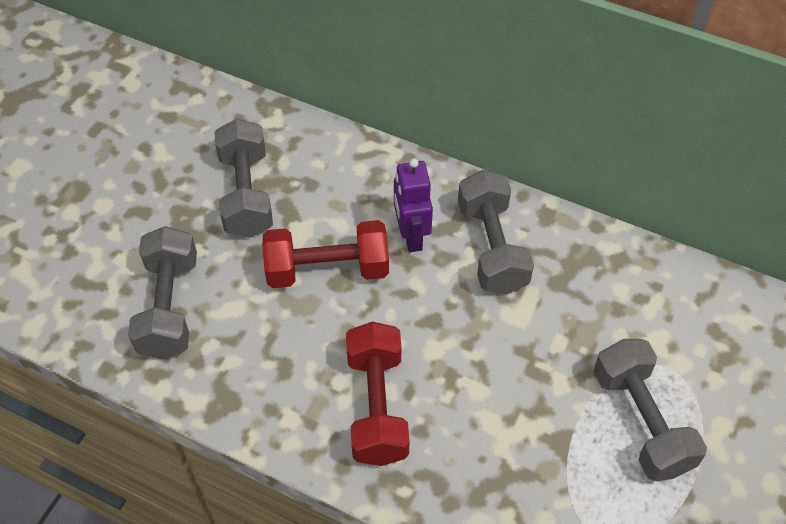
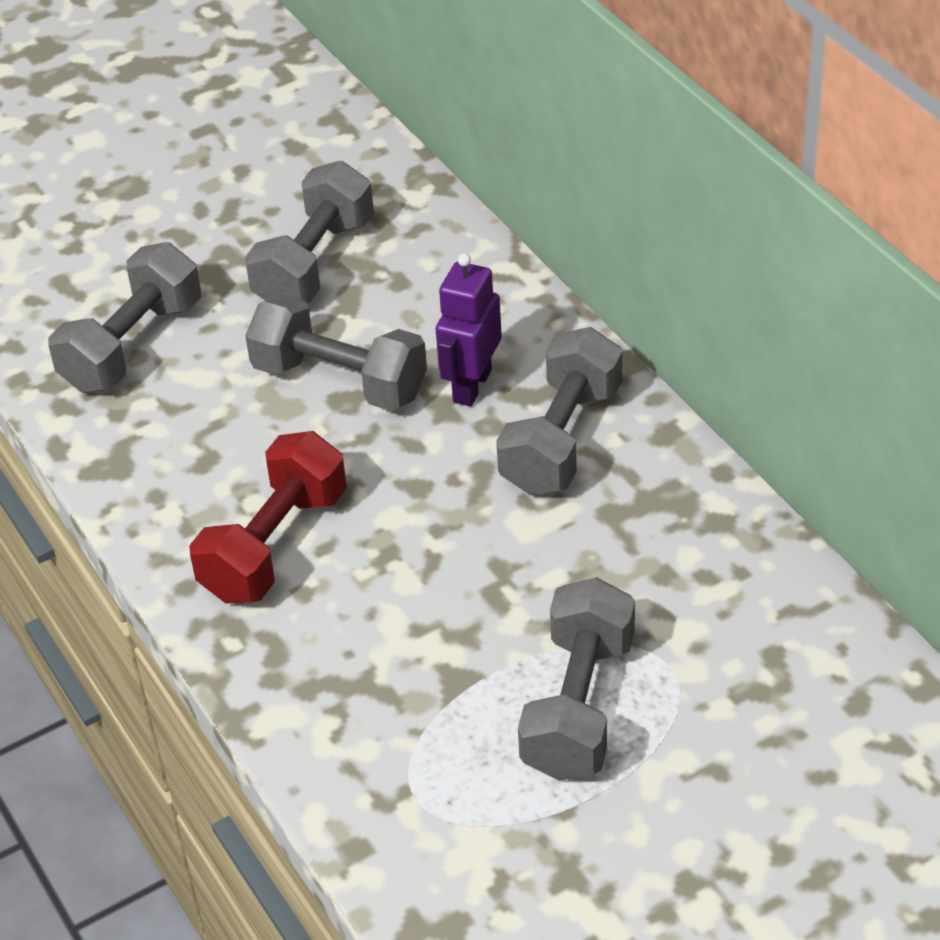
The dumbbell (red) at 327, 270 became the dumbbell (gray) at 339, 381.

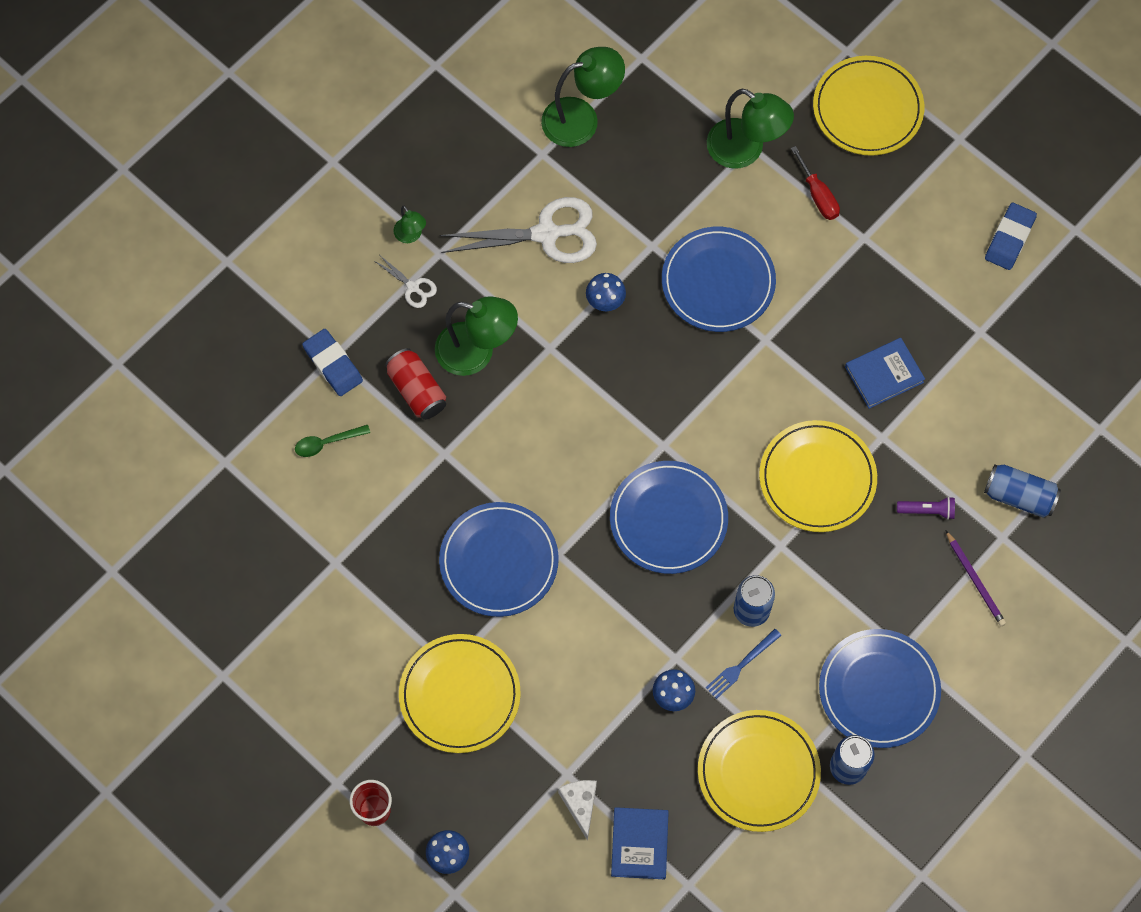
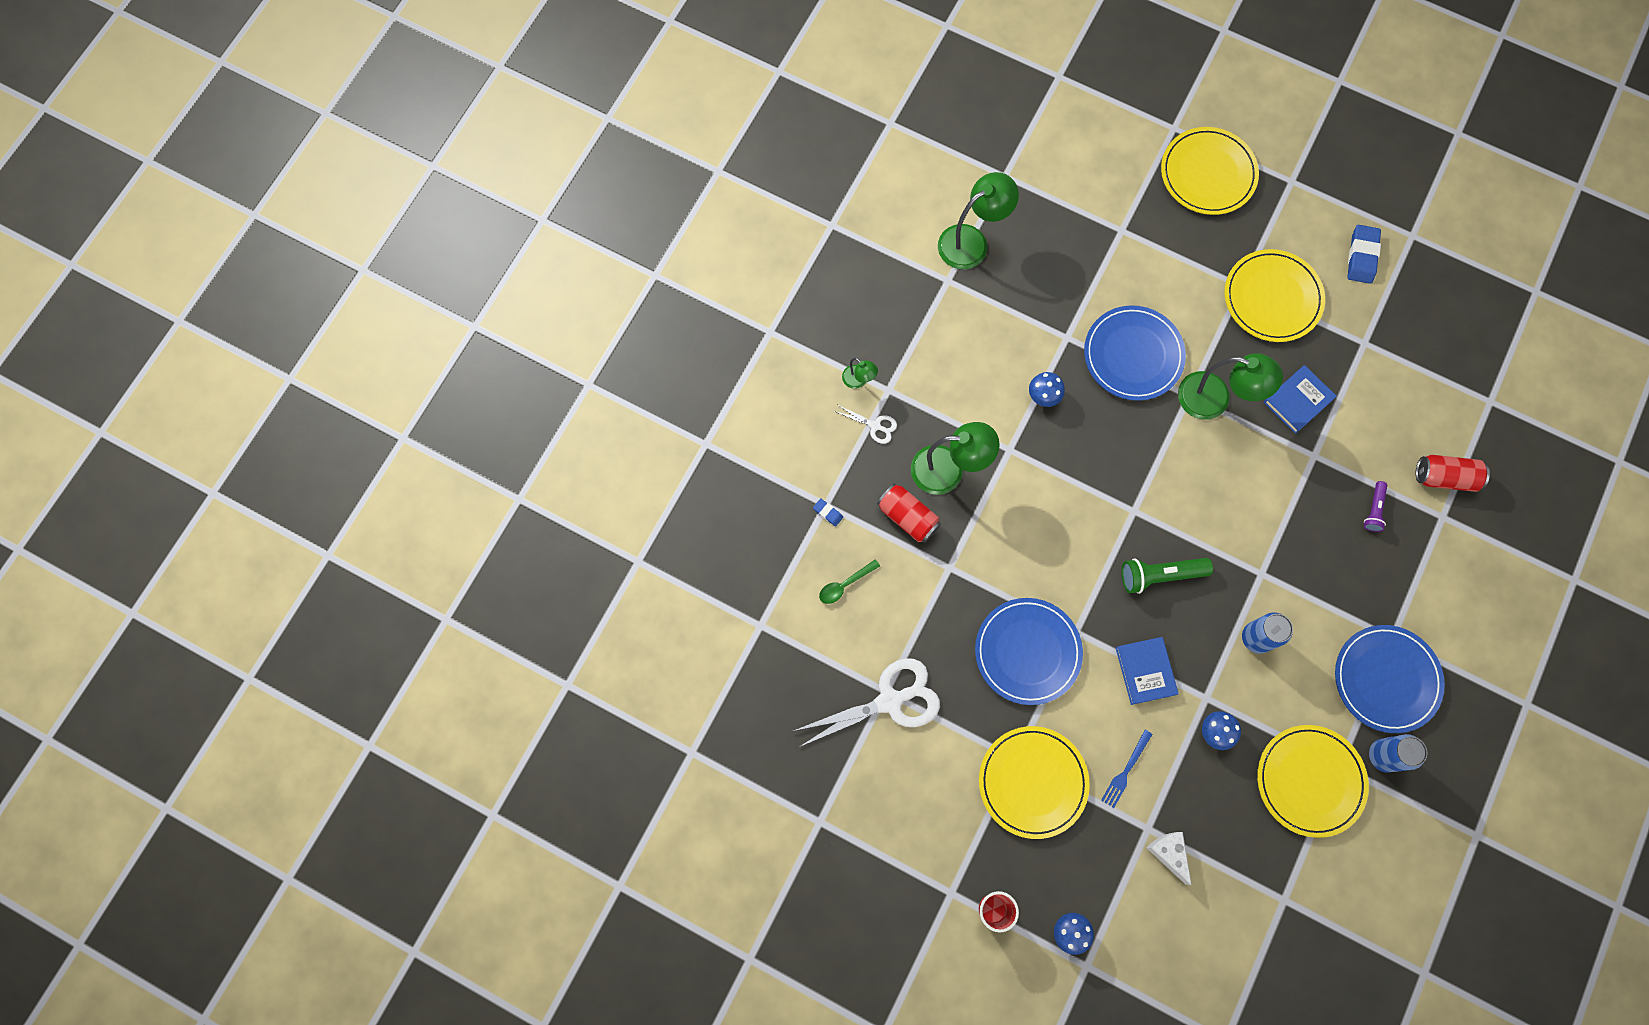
The pencil eraser (blue) at 333, 364 changed to 0.50 times the size.
The scissors (white) moved from 546, 234 to 889, 701.
The dinner plate (blue) at 668, 519 was replaced by the torch (emerald) at 1160, 575.
The book (blue) moved from 639, 844 to 1145, 671.
The dinner fork (blue) moved from 741, 665 to 1126, 770.
The desk lamp (emerald) moved from 745, 150 to 1214, 399.
The dinner plate (golden) moved from 817, 478 to 1272, 298.
The flat screwdriver (red) at 818, 195 disappeared.
The torch (royal purple) at 927, 510 turned 120 degrees clockwise.
The lead pencil (royal purple) at 975, 580 disappeared.
The tin (blue) at 1019, 496 became the tin (red) at 1444, 477.

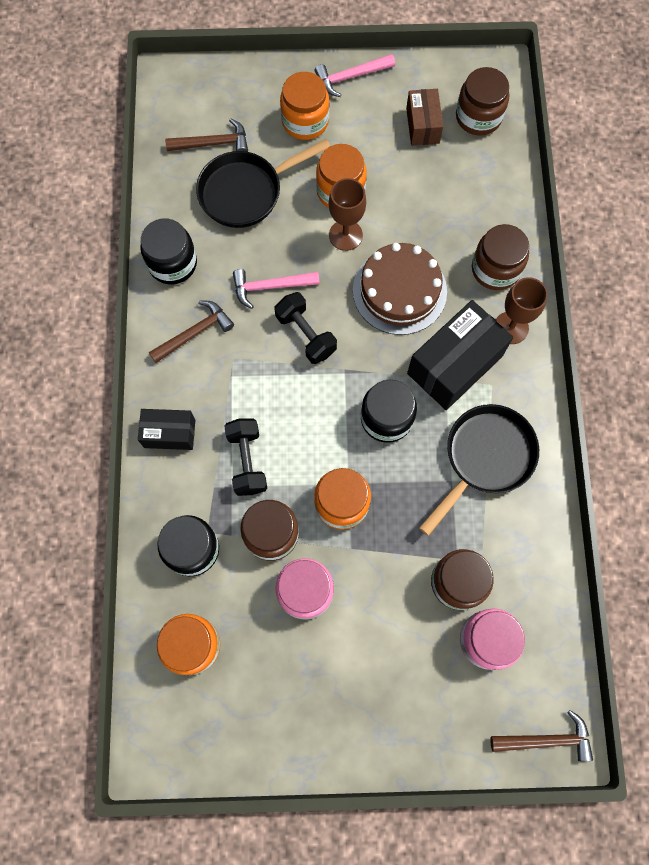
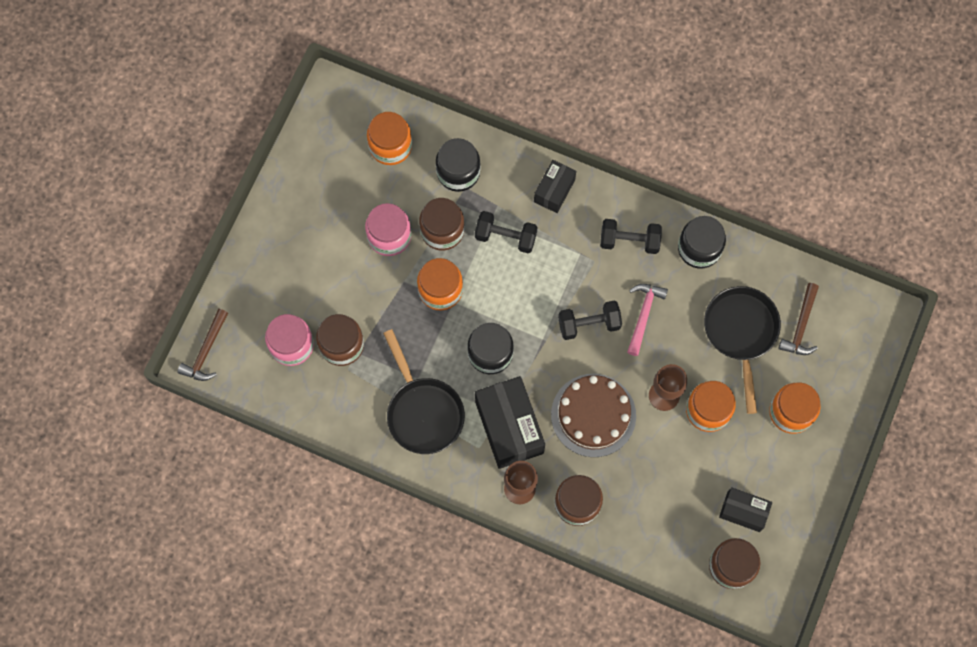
The hammer (russet) at 194, 333 was replaced by the dumbbell (black) at 629, 241.
The hammer (rosy) at 351, 77 disappeared.
The box (russet) at 422, 125 became the box (black) at 743, 511.

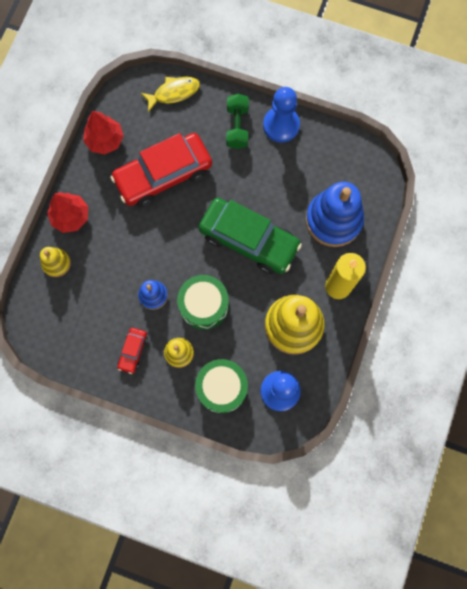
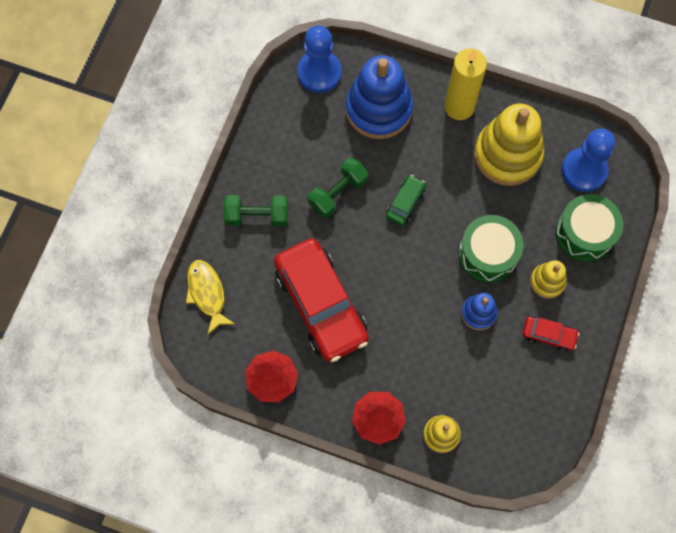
The toy car (emerald) at 249, 240 changed to 0.44 times the size.
The game pawn (blue) moved from 281, 125 to 319, 72.
The dumbbell (emerald) at 338, 193 appeared.

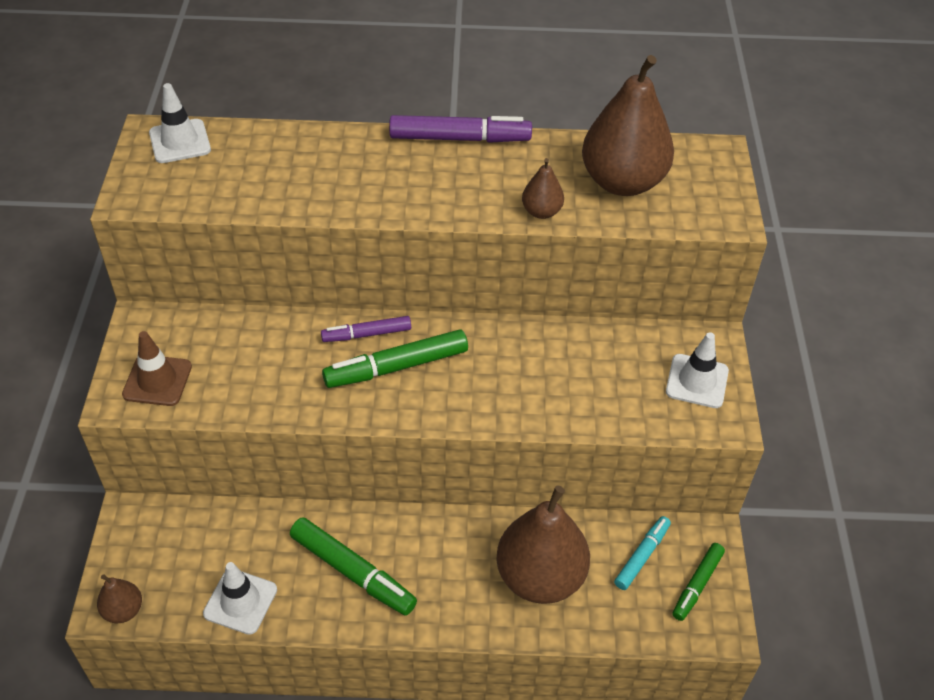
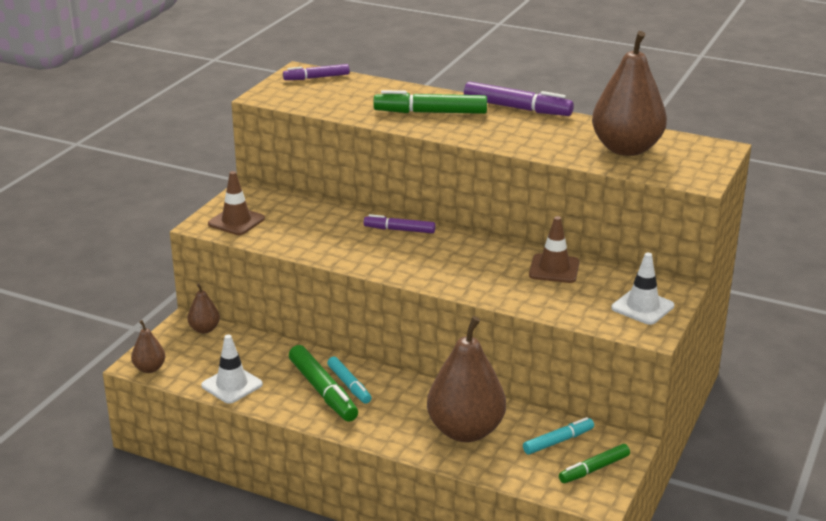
The traffic cone (white) at 180, 141 was replaced by the marker (royal purple) at 316, 78.
The marker (emerald) moved from 396, 367 to 430, 112.
The toy pear (russet) moved from 541, 212 to 204, 329.
The marker (teal) at 349, 385 appeared.
The traffic cone (russet) at 554, 269 appeared.

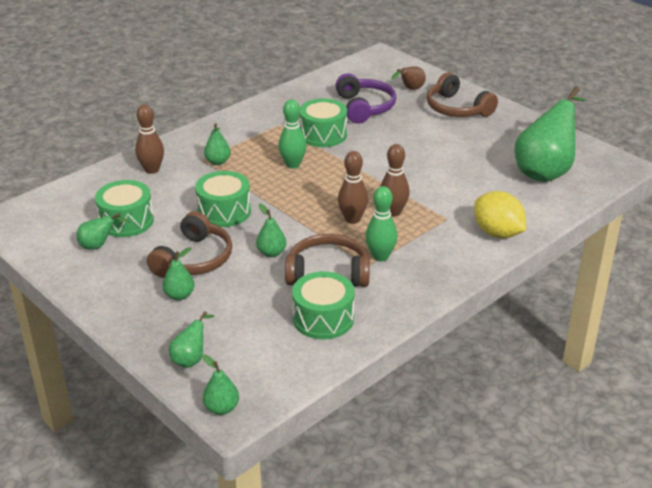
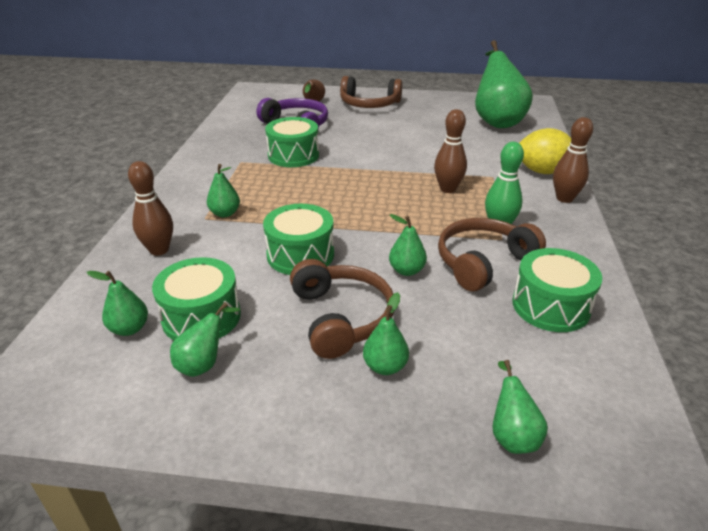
The toy pear (emerald) moved from 221, 408 to 129, 329.
The skittle (emerald) at 293, 165 disappeared.
The skittle (russet) moved from 352, 219 to 564, 198.

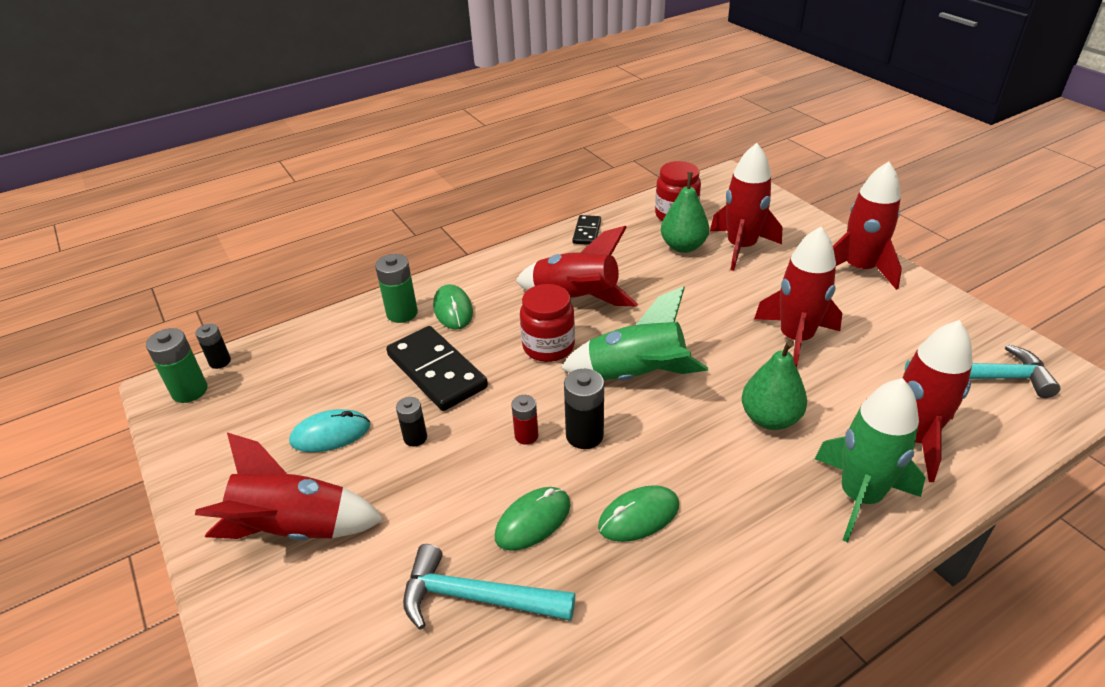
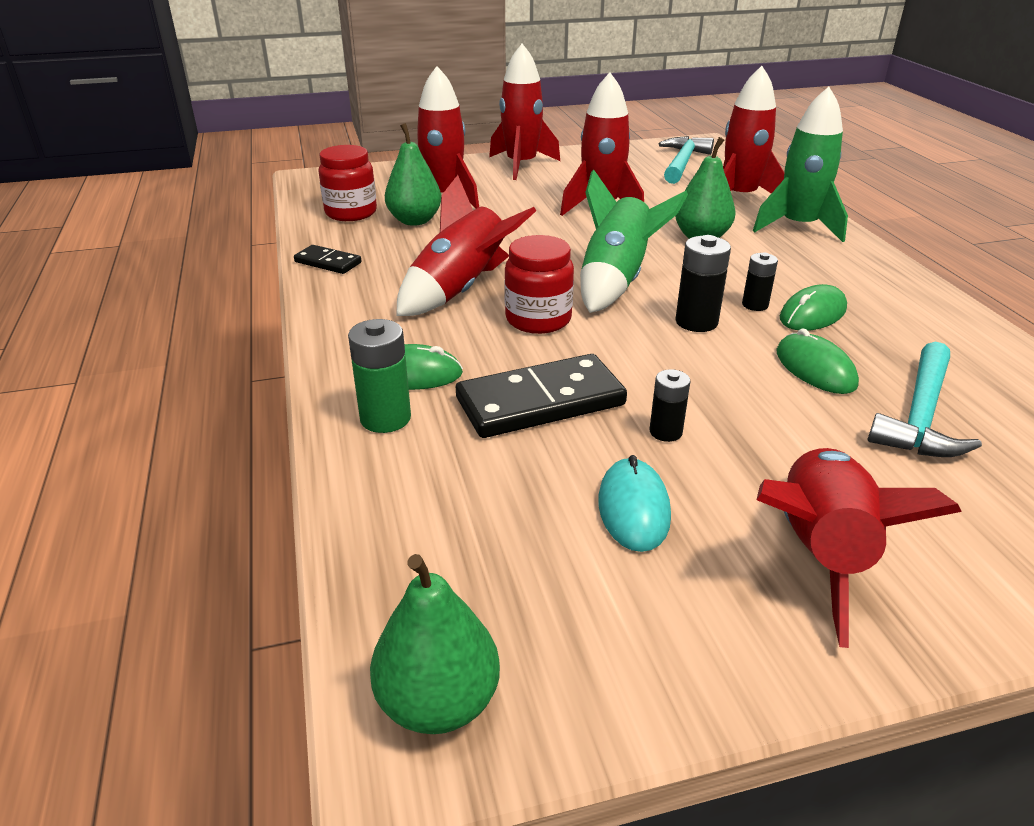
The battery (emerald) at 189, 391 was replaced by the toy pear (emerald) at 438, 702.
The battery (black) moved from 220, 362 to 755, 305.
The battery (red) at 526, 436 disappeared.
The computer mouse (emerald) at 639, 516 turned 60 degrees clockwise.

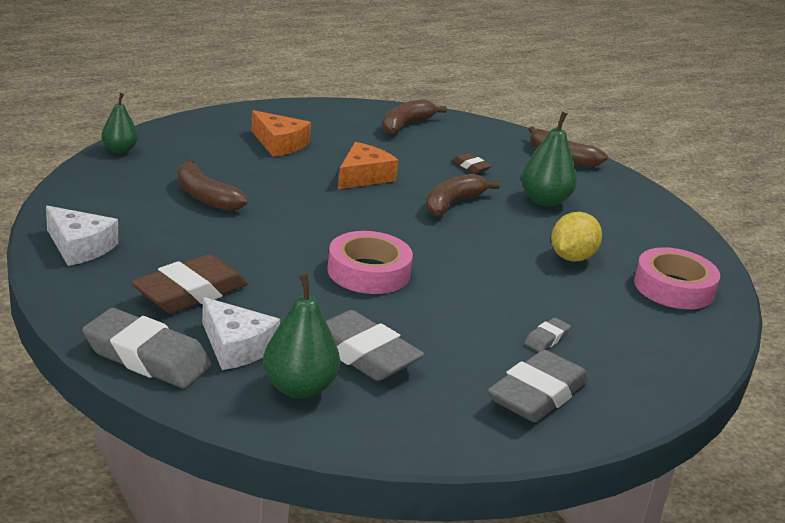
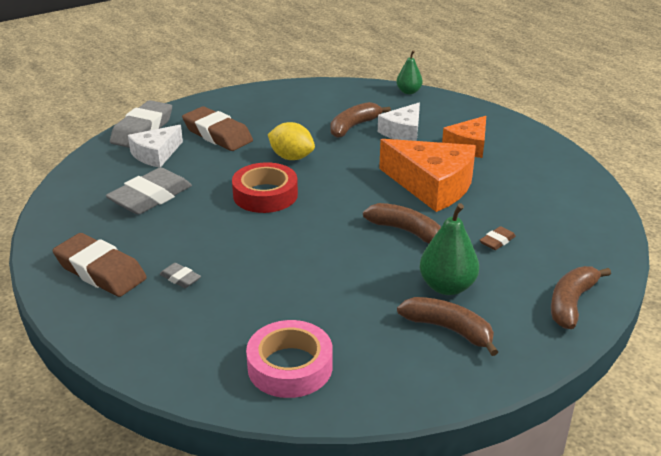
The cheese wedge (white) moved from 79, 247 to 403, 132.
The toy pear (emerald) at 299, 388 disappeared.
The sticky tape (rosy) at 368, 272 became the sticky tape (red) at 265, 195.
The cheese wedge (bright orange) at 363, 176 changed to 1.66 times the size.
The banana fruit (russet) moved from 406, 125 to 449, 329.
The pencil eraser (gray) at 537, 395 became the pencil eraser (russet) at 100, 271.
The lemon (golden) moved from 572, 257 to 291, 157.

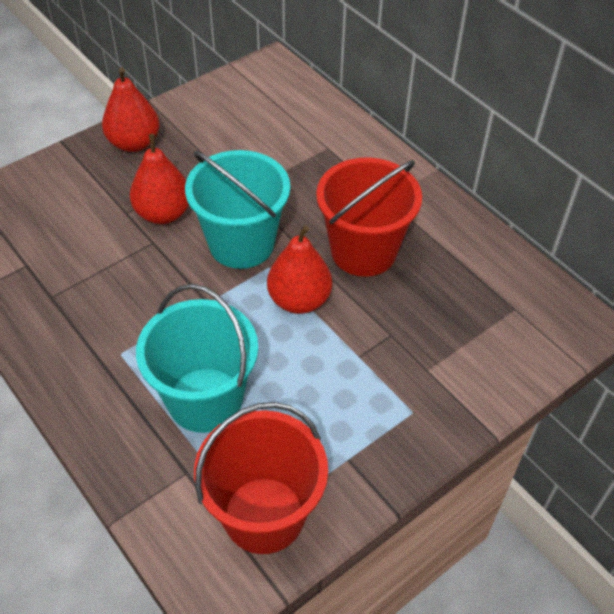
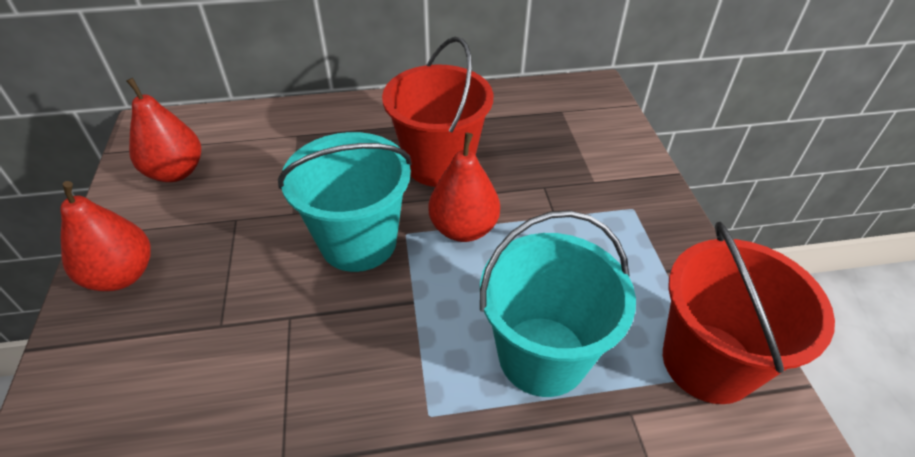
The toy pear (red) moved from 163, 213 to 176, 172.

